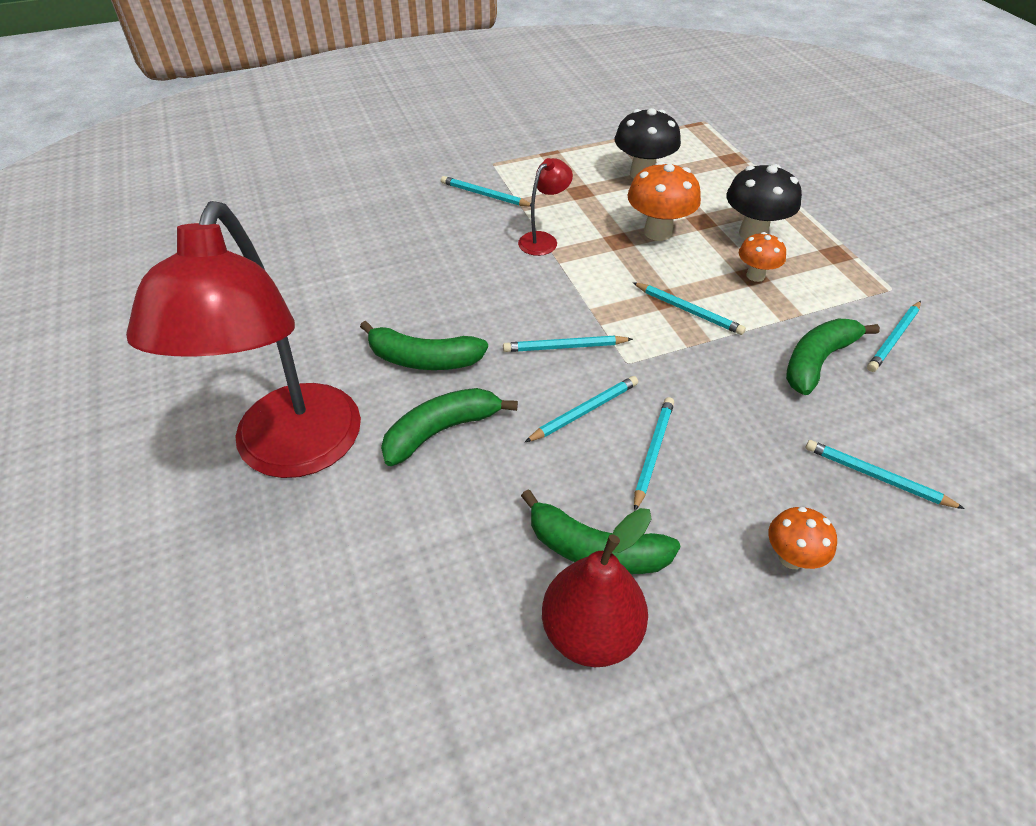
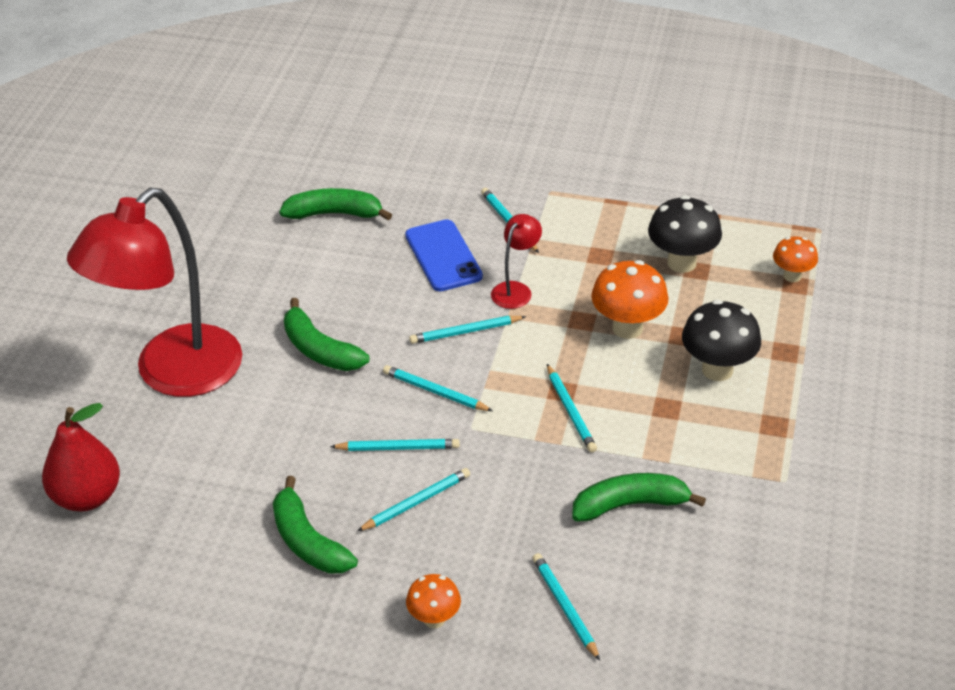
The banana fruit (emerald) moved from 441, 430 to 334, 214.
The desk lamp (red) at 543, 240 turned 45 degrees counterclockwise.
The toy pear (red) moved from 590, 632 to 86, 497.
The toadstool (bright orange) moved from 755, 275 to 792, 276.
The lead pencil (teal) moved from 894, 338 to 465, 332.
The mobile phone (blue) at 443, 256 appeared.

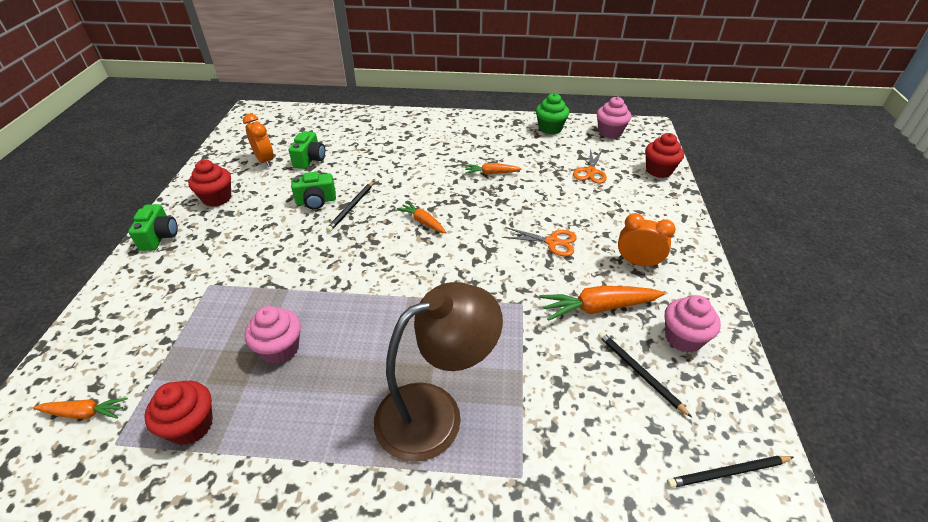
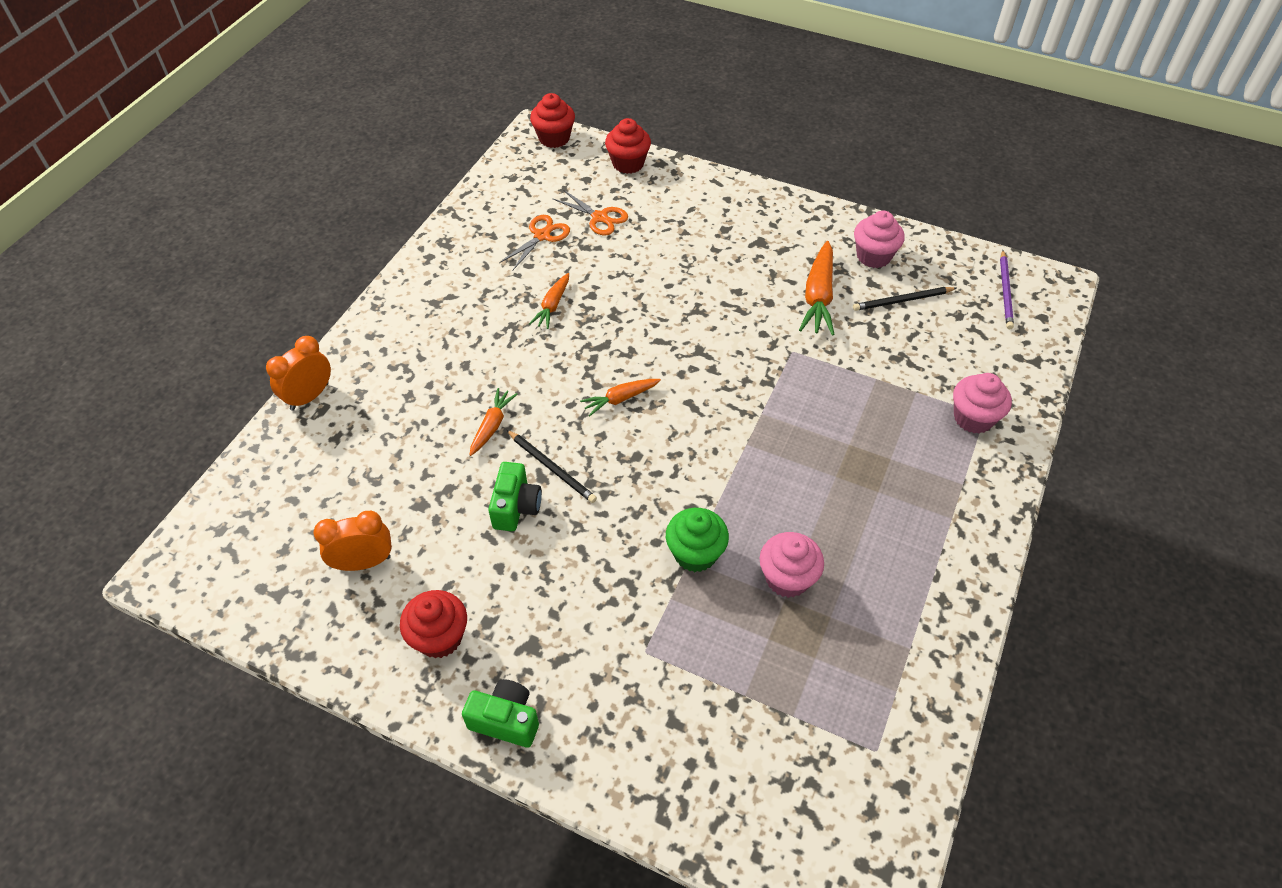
The carrot (bright orange) moved from 84, 413 to 492, 426.
The muffin (red) moved from 191, 426 to 554, 138.
The camera (emerald) at 310, 159 disappeared.
The desk lamp (russet) at 435, 412 disappeared.
The scissors (bright orange) moved from 552, 242 to 542, 236.
The muffin (emerald) moved from 550, 128 to 695, 553.
The muffin (rosy) moved from 610, 132 to 973, 418.
The clock (bright orange) moved from 637, 262 to 309, 396.
The lead pencil (black) at 727, 473 became the lead pencil (royal purple) at 1005, 291.

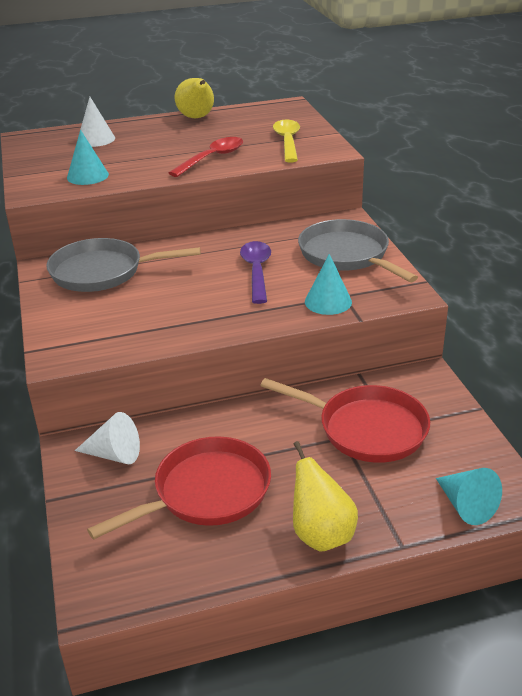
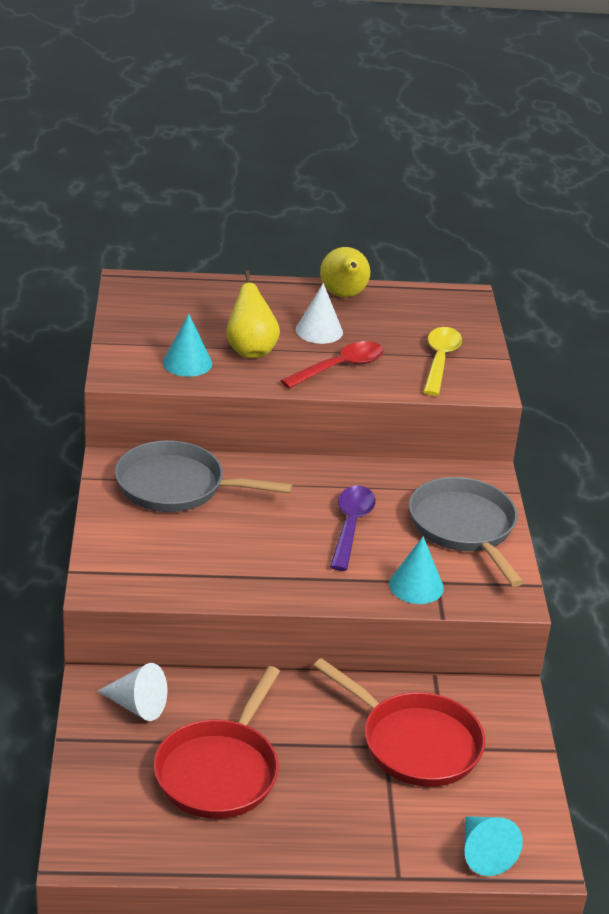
The cone (white) moved from 96, 139 to 319, 331.
The pan (red) at 206, 492 turned 135 degrees clockwise.
The toy pear (golden) moved from 321, 534 to 250, 350.

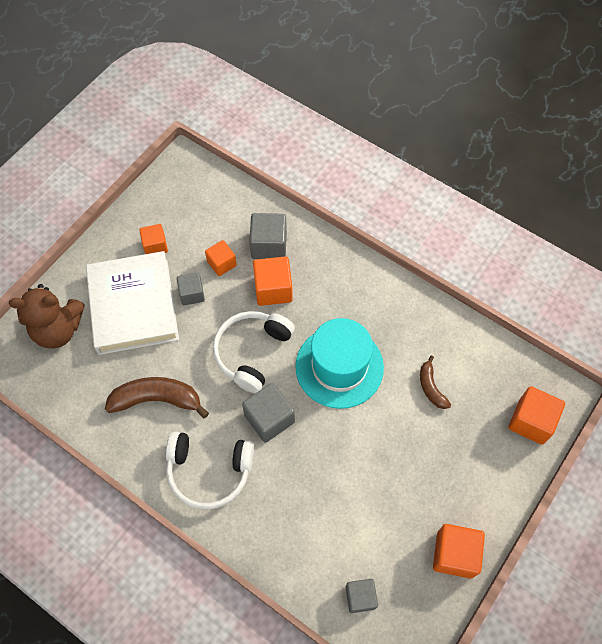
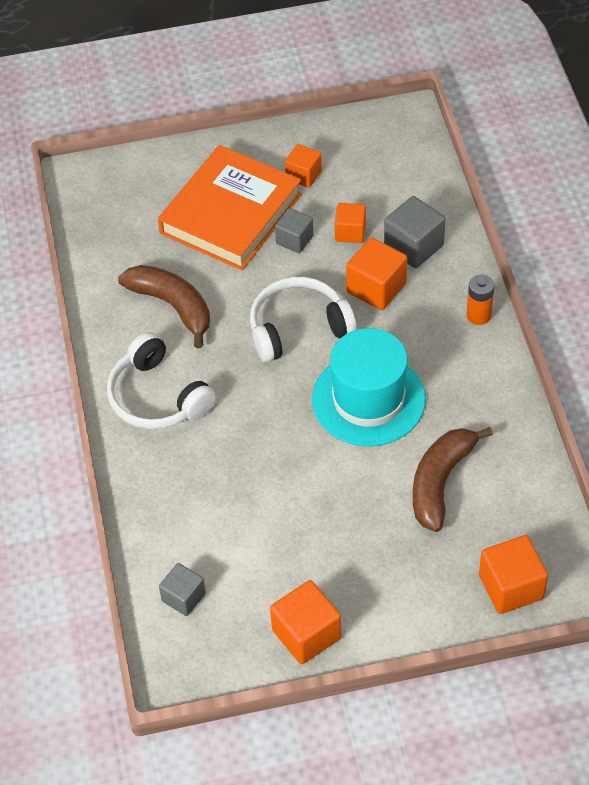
The teddy (russet) at 58, 330 disappeared.
The book (white) at 133, 306 became the book (bright orange) at 231, 214.
The cube (gray) at 269, 419 disappeared.
The banana fruit (russet) at 431, 387 changed to 1.77 times the size.
The battery (bright orange) at 478, 315 appeared.

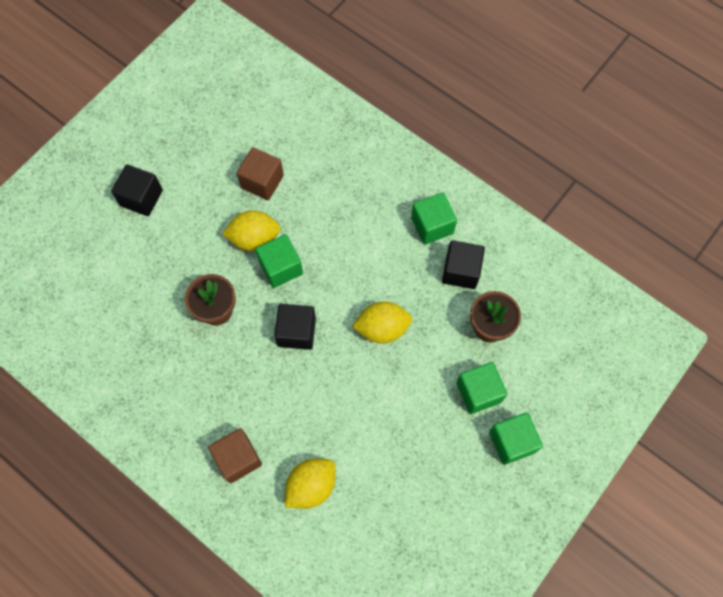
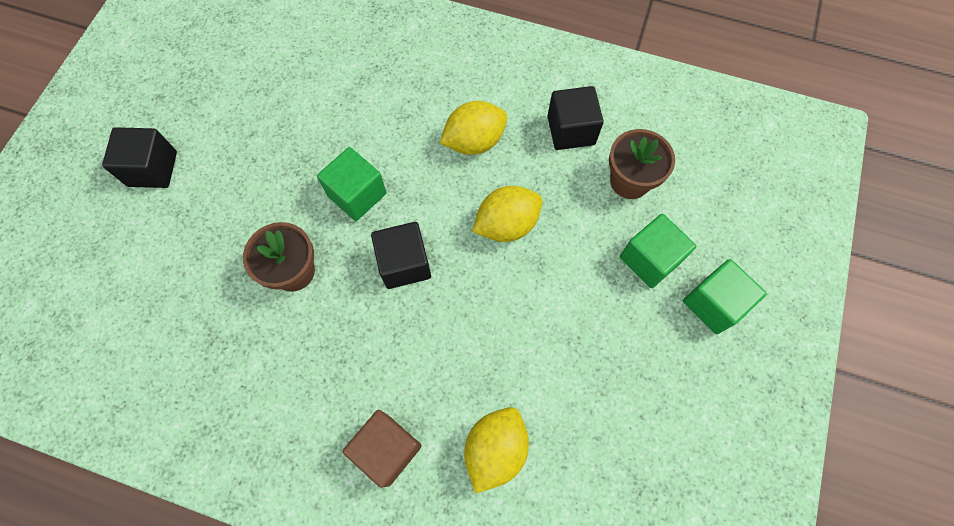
The lemon (golden) moved from 254, 238 to 474, 141.
The cube (russet) at 262, 181 disappeared.
The cube (emerald) at 432, 225 disappeared.

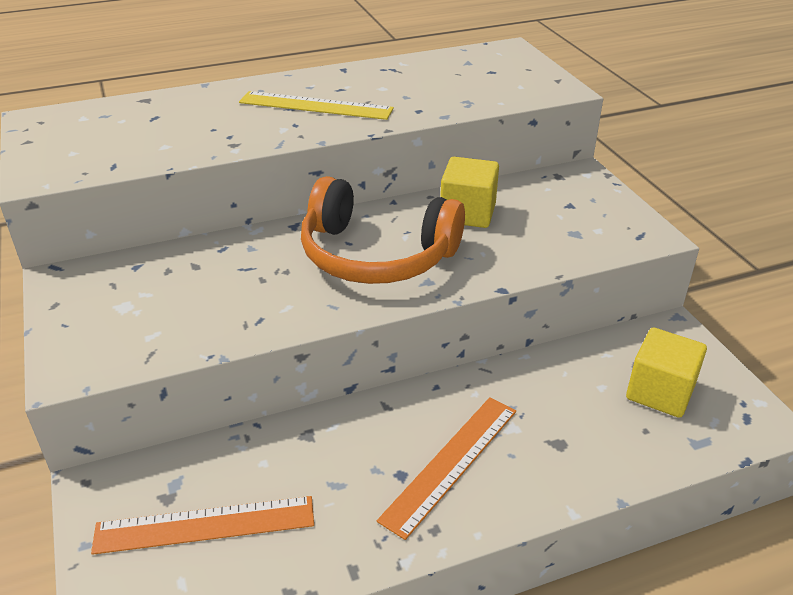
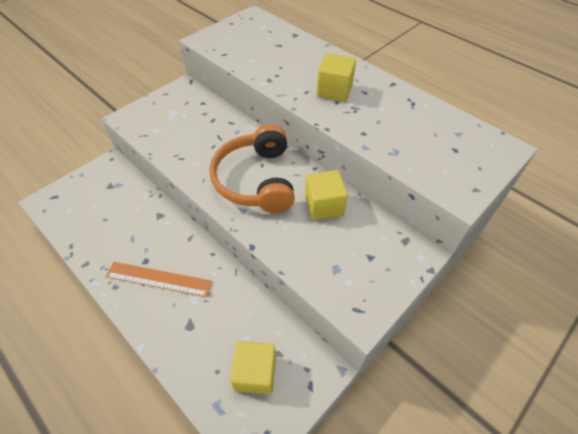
The ruler (bright orange) at 205, 525 disappeared.
The ruler (golden) at 315, 106 was replaced by the cube (golden) at 334, 90.

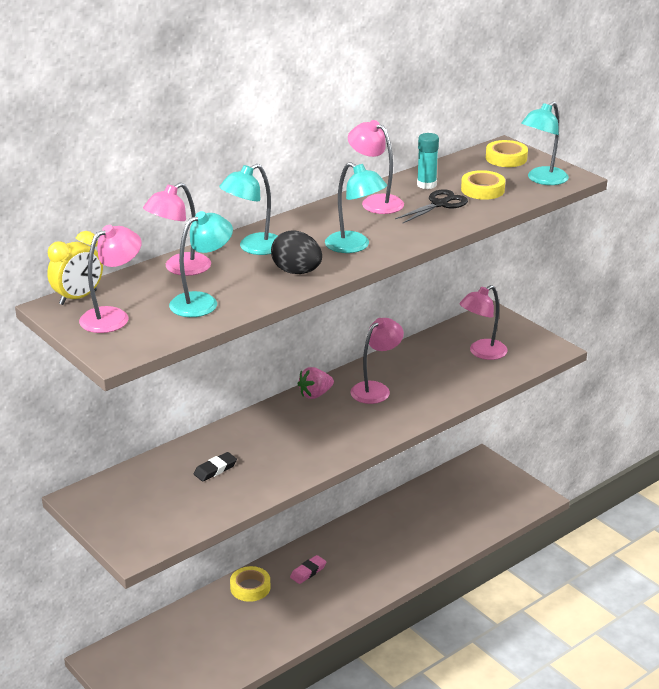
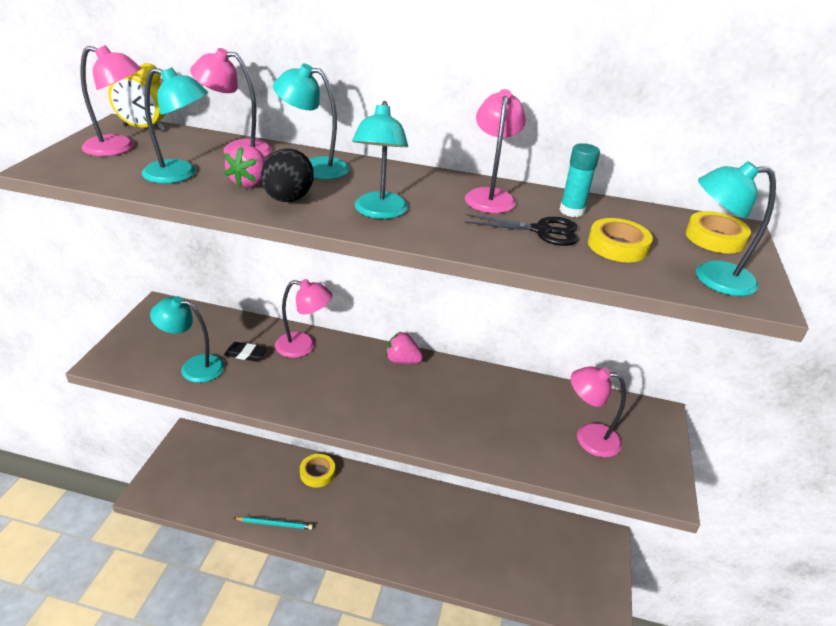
The pencil eraser (rosy) at 308, 572 disappeared.
The desk lamp (rosy) moved from 376, 389 to 303, 346.
The desk lamp (teal) at 194, 367 appeared.
The strawberry (rosy) at 250, 183 appeared.
The lead pencil (teal) at 275, 524 appeared.

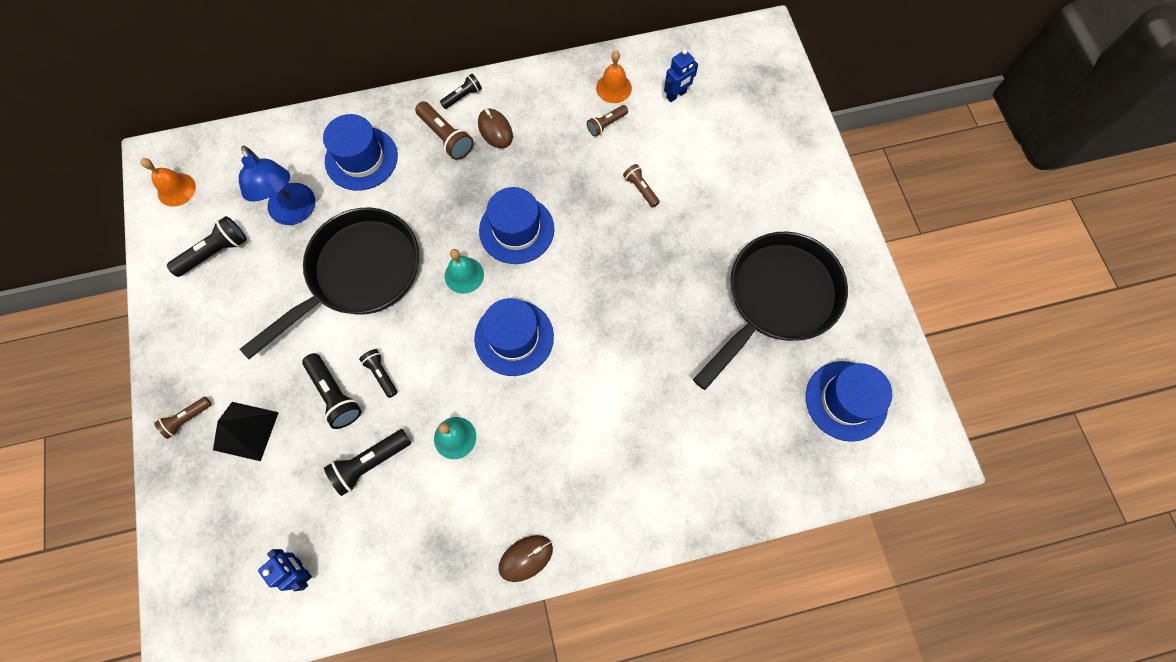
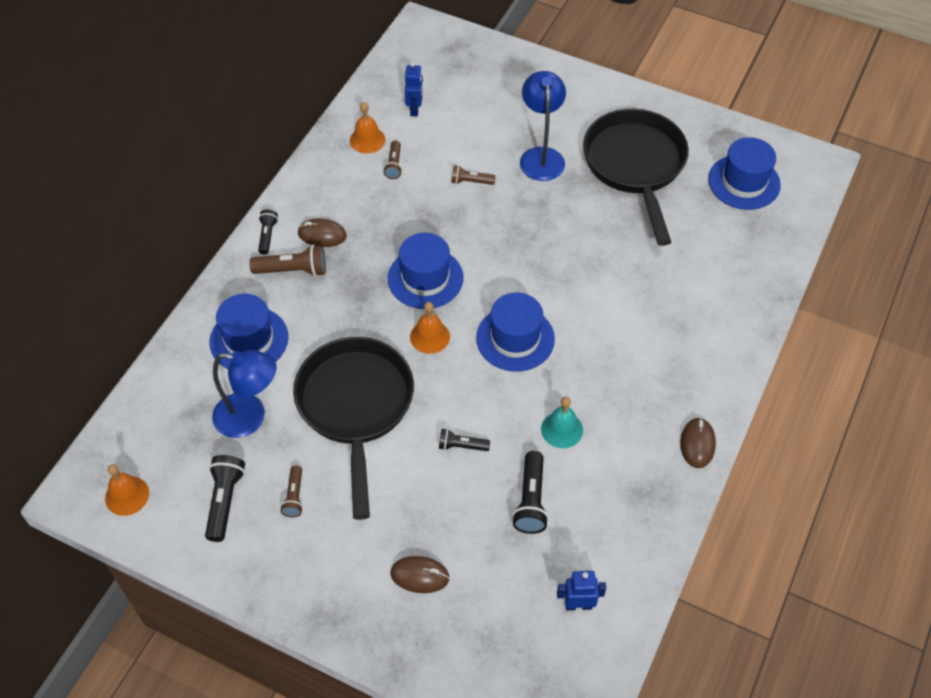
The torch (russet) moved from 187, 419 to 294, 496.
The pyramid shape (black) at 246, 431 was replaced by the computer mouse (russet) at 419, 575.
The torch (black) at 335, 395 disappeared.
The bell (teal) at 464, 275 became the bell (bright orange) at 430, 336.
The desk lamp (blue) at 541, 156 appeared.

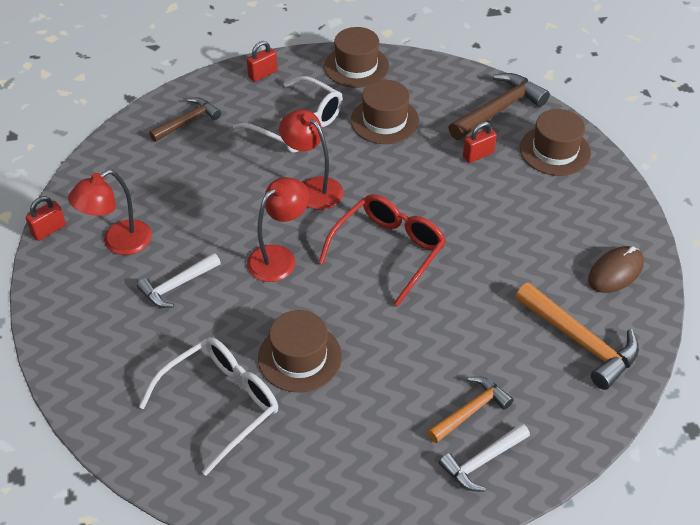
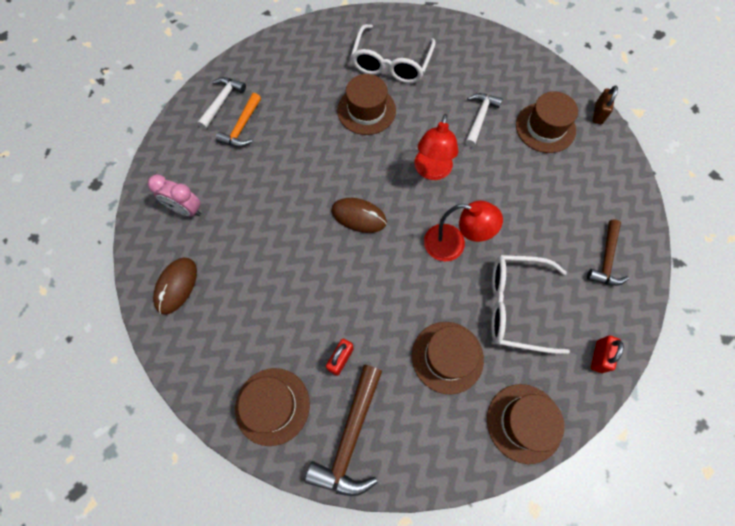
The small lock (red) at 49, 230 became the small lock (russet) at 598, 114.
The desk lamp (red) at 118, 243 was replaced by the top hat (russet) at 545, 127.
The eyeglasses (red) at 389, 250 was replaced by the computer mouse (russet) at 359, 216.
The hammer (bright orange) at 580, 342 was replaced by the clock (rosy) at 186, 209.

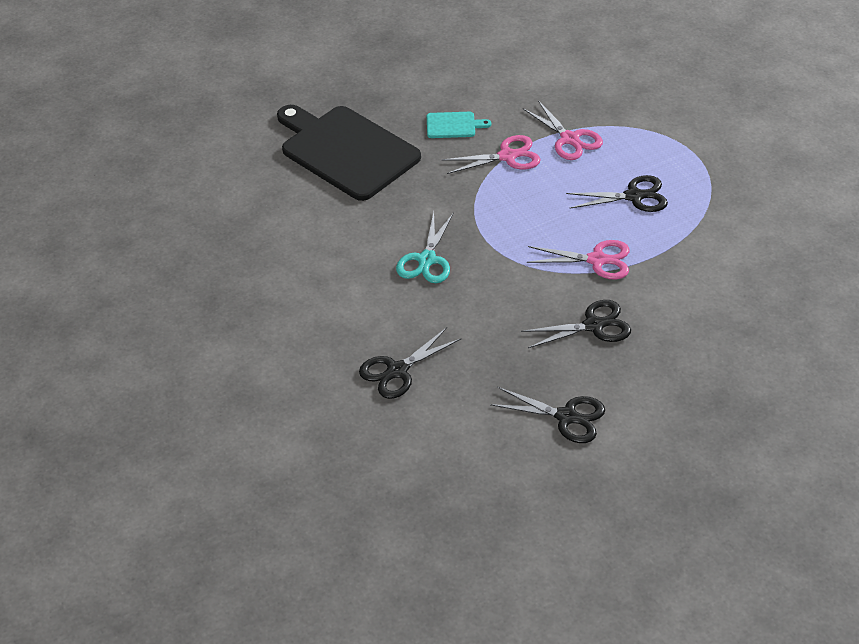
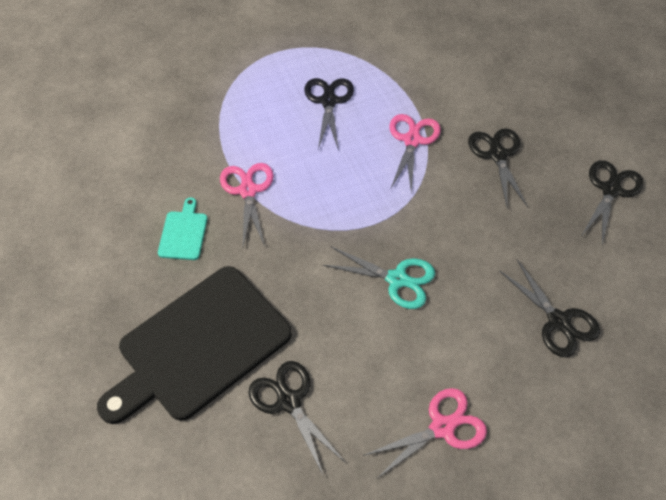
The scissors (rosy) moved from 570, 139 to 442, 427.
The scissors (black) at 289, 401 appeared.

